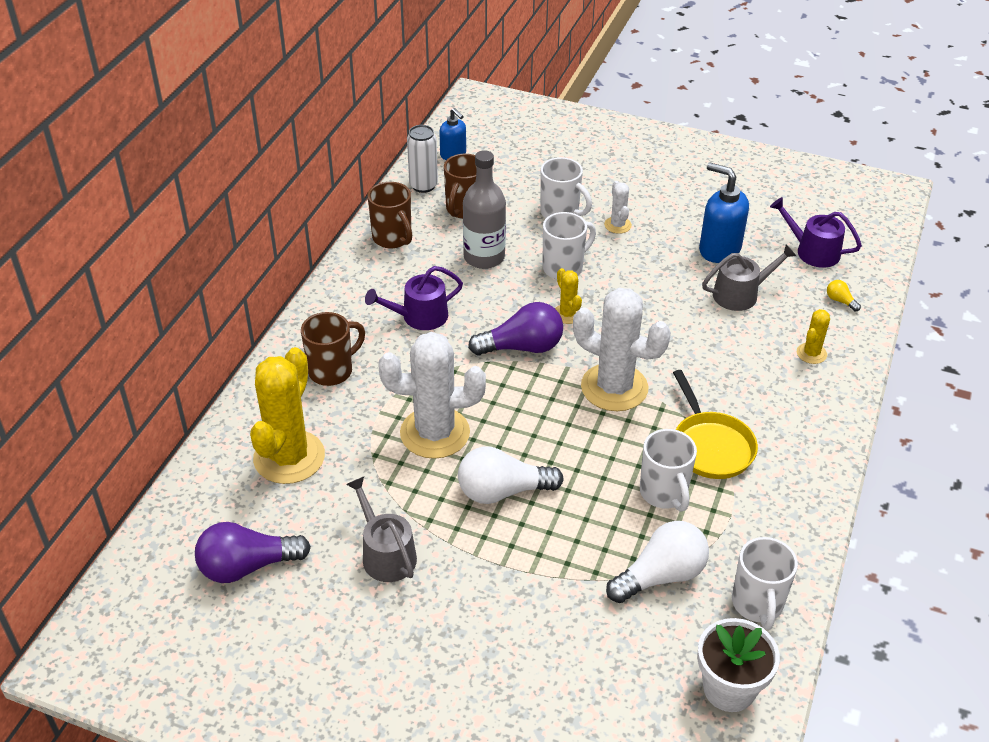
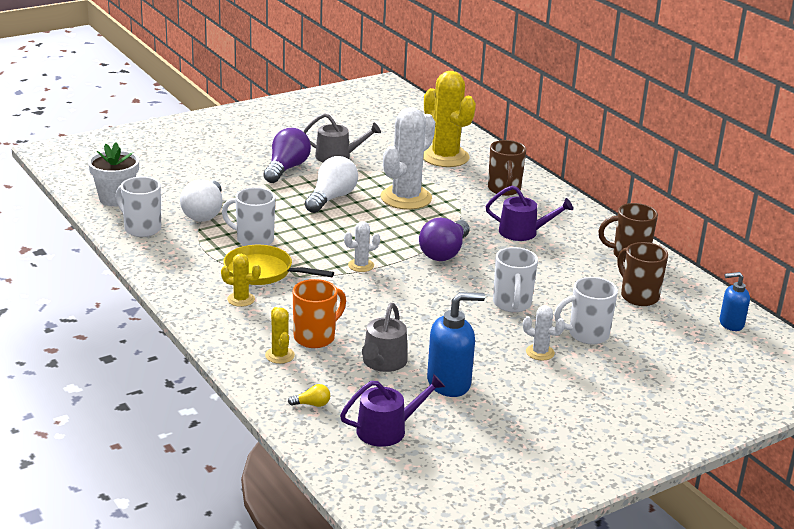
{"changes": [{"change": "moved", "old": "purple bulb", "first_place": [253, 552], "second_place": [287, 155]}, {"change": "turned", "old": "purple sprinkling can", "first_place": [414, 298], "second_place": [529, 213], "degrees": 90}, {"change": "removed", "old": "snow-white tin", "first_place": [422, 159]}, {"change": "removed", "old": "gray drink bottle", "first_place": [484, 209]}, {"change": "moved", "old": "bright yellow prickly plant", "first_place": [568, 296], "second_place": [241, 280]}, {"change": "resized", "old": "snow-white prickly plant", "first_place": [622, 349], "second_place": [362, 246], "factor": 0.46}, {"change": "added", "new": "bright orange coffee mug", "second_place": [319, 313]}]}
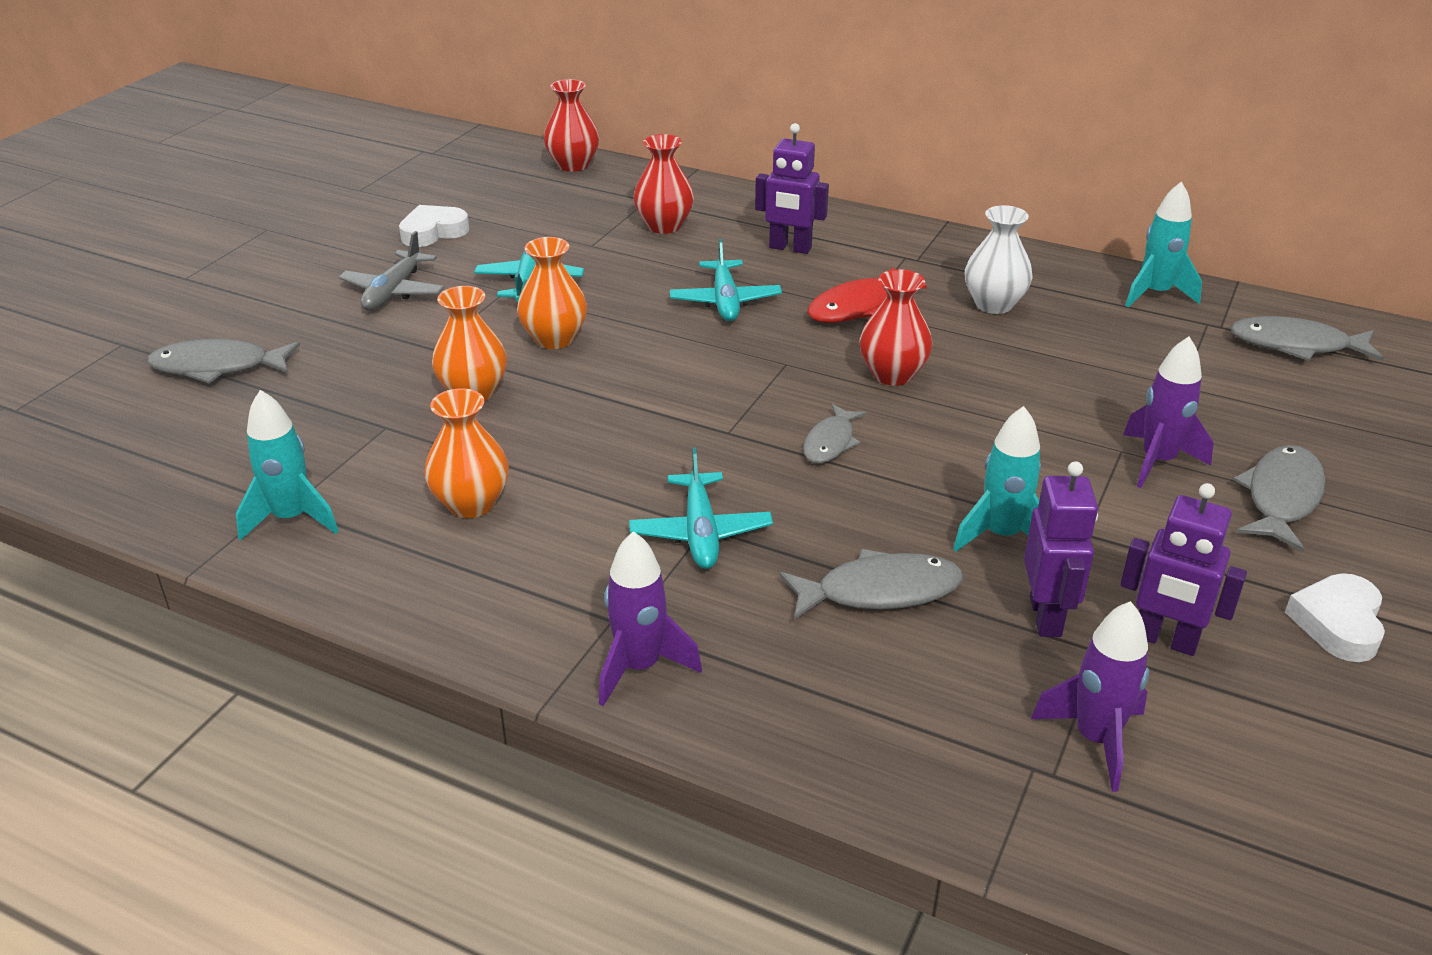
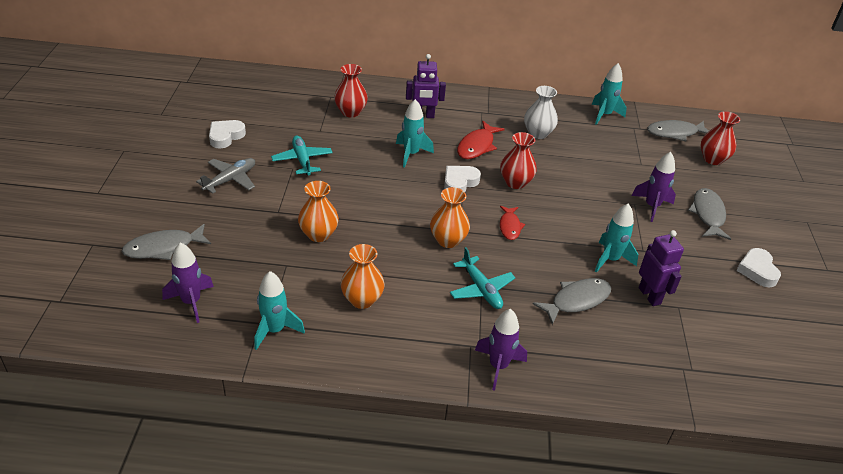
{"changes": [{"change": "turned", "old": "gray toy plane", "first_place": [391, 270], "second_place": [225, 176], "degrees": -135}, {"change": "moved", "old": "bright orange flower vase", "first_place": [552, 293], "second_place": [450, 217]}, {"change": "moved", "old": "crimson flower vase", "first_place": [571, 125], "second_place": [720, 138]}, {"change": "replaced", "old": "turquoise toy plane", "new": "turquoise toy rocket", "first_place": [726, 280], "second_place": [415, 133]}, {"change": "recoloured", "old": "gray fish", "new": "crimson fish", "first_place": [834, 433], "second_place": [512, 223]}, {"change": "moved", "old": "purple toy rocket", "first_place": [1090, 696], "second_place": [188, 282]}, {"change": "removed", "old": "purple robot figure", "first_place": [1183, 569]}, {"change": "added", "new": "snow-white heart shape", "second_place": [462, 179]}]}
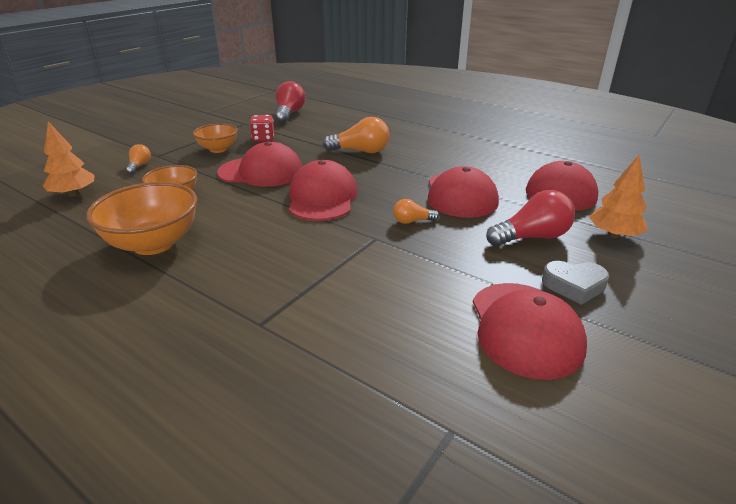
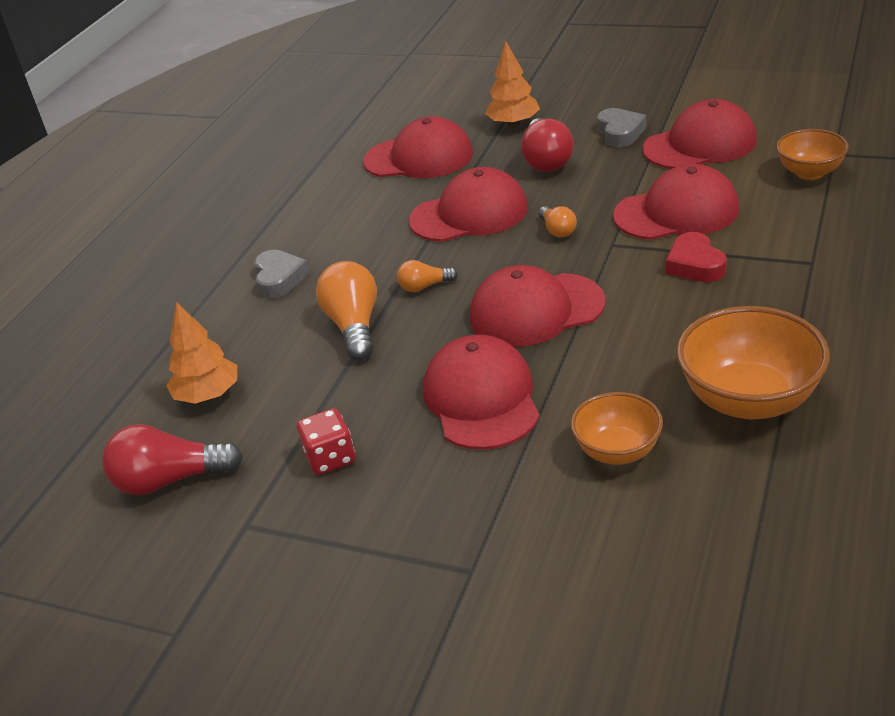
{"changes": [{"change": "moved", "old": "bright orange fir tree", "first_place": [69, 159], "second_place": [201, 353]}, {"change": "moved", "old": "bright orange bulb", "first_place": [138, 159], "second_place": [427, 276]}, {"change": "moved", "old": "bright orange bowl", "first_place": [215, 138], "second_place": [812, 154]}, {"change": "turned", "old": "crimson bulb", "first_place": [530, 218], "second_place": [547, 145], "degrees": -150}, {"change": "added", "new": "gray heart shape", "second_place": [282, 274]}, {"change": "added", "new": "crimson baseball cap", "second_place": [676, 202]}, {"change": "added", "new": "crimson heart shape", "second_place": [696, 257]}]}
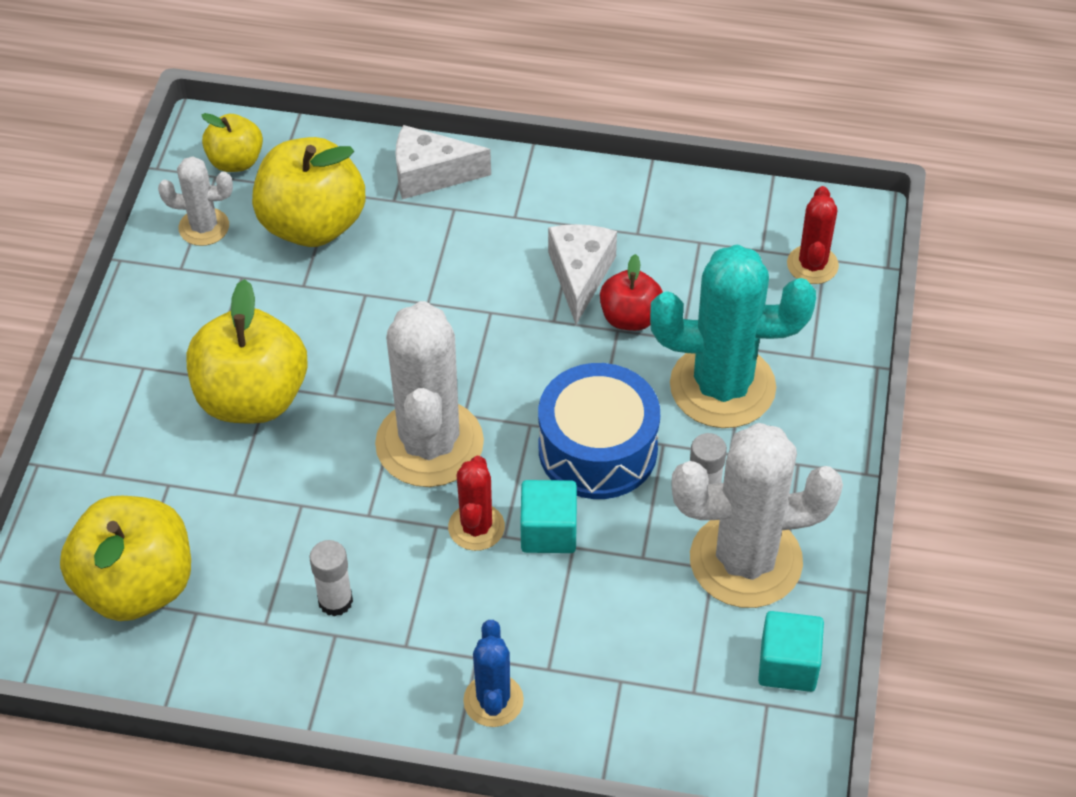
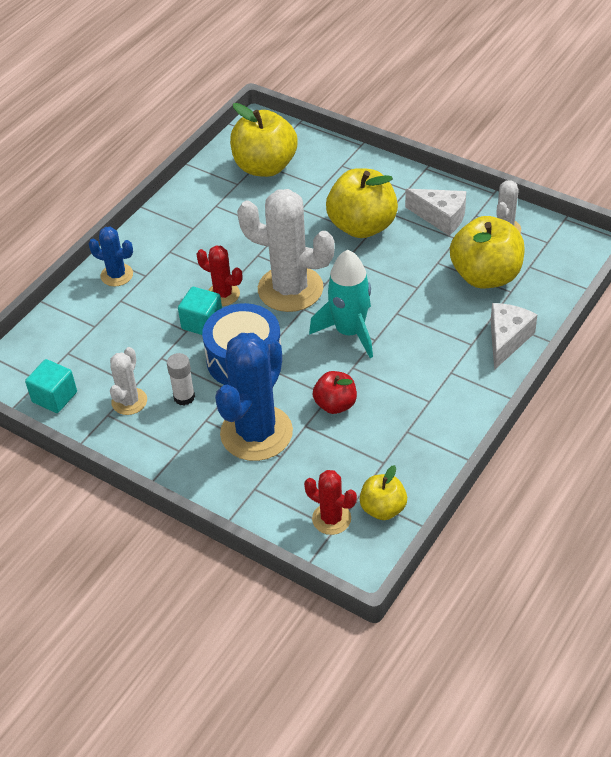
{"changes": [{"change": "moved", "old": "bright yellow apple fruit", "first_place": [232, 142], "second_place": [383, 492]}, {"change": "removed", "old": "snow-white stick of glue", "first_place": [331, 578]}, {"change": "moved", "old": "snow-white cheese", "first_place": [582, 274], "second_place": [435, 212]}, {"change": "recoloured", "old": "turquoise prickly plant", "new": "blue prickly plant", "first_place": [733, 336], "second_place": [254, 397]}, {"change": "resized", "old": "snow-white prickly plant", "first_place": [757, 515], "second_place": [128, 381], "factor": 0.51}, {"change": "added", "new": "turquoise toy rocket", "second_place": [341, 304]}]}
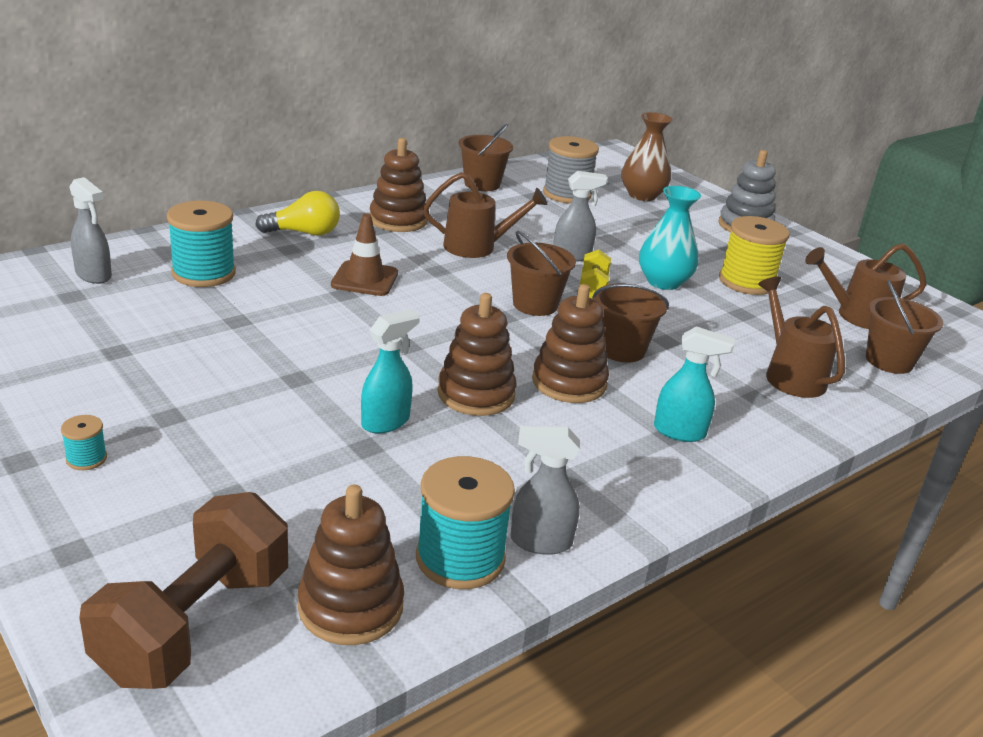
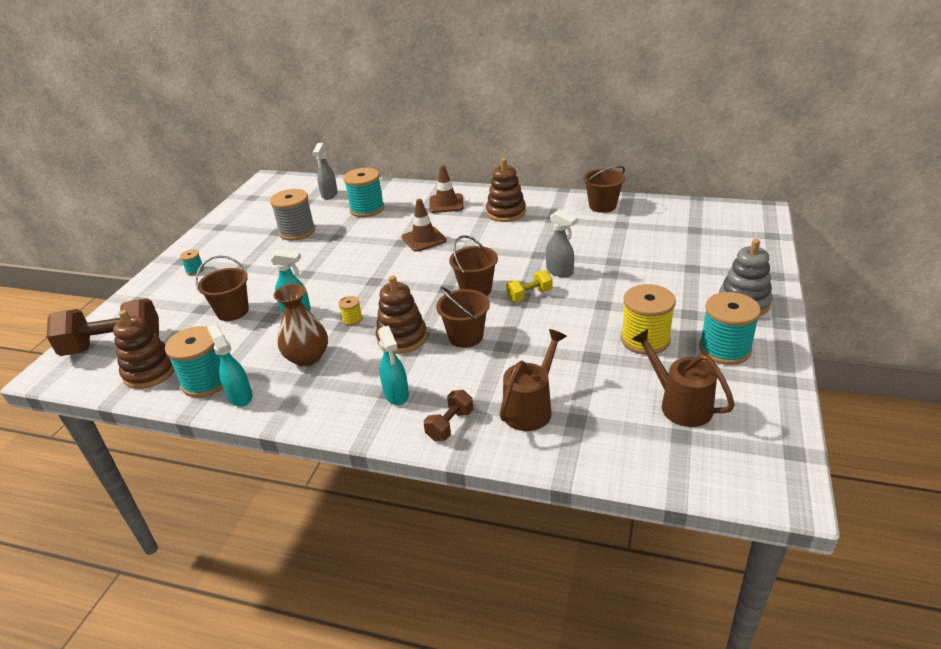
{"changes": [{"change": "replaced", "old": "bright yellow bulb", "new": "brown safety cone", "first_place": [297, 213], "second_place": [446, 189]}, {"change": "removed", "old": "brown sprinkling can", "first_place": [485, 215]}, {"change": "replaced", "old": "brown ring stacker", "new": "bright yellow bobbin", "first_place": [477, 354], "second_place": [350, 311]}, {"change": "recoloured", "old": "gray spray cleaner", "new": "turquoise spray cleaner", "first_place": [545, 490], "second_place": [230, 365]}, {"change": "moved", "old": "gray bobbin", "first_place": [571, 170], "second_place": [292, 215]}, {"change": "moved", "old": "brown flower vase", "first_place": [647, 156], "second_place": [301, 325]}, {"change": "removed", "old": "turquoise flower vase", "first_place": [670, 238]}, {"change": "moved", "old": "brown sand bucket", "first_place": [904, 327], "second_place": [222, 288]}, {"change": "added", "new": "brown dumbbell", "second_place": [448, 415]}, {"change": "added", "new": "turquoise bobbin", "second_place": [730, 328]}]}
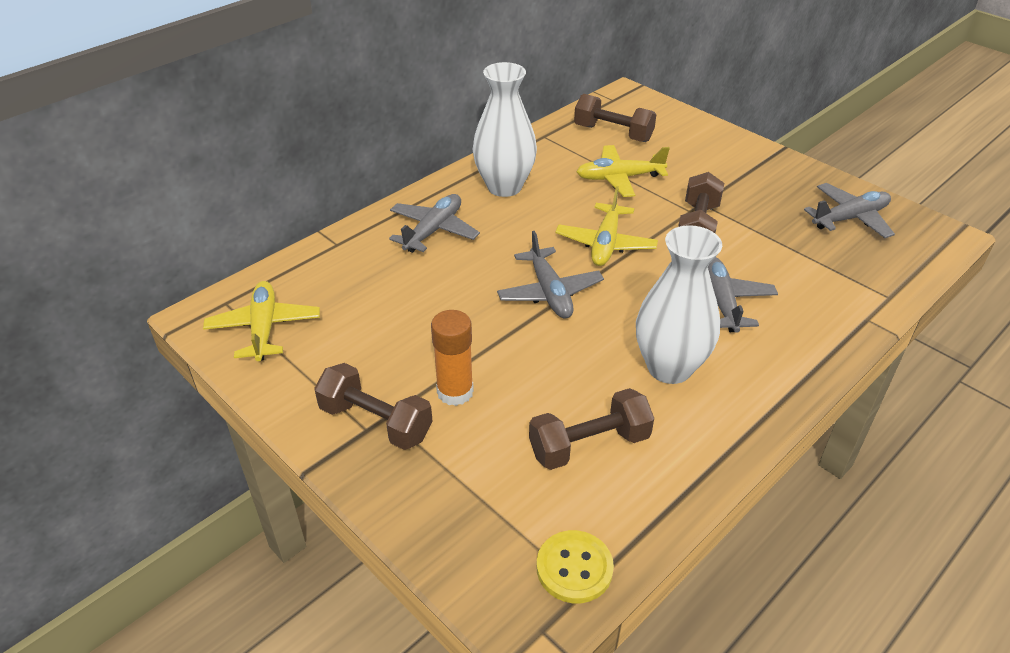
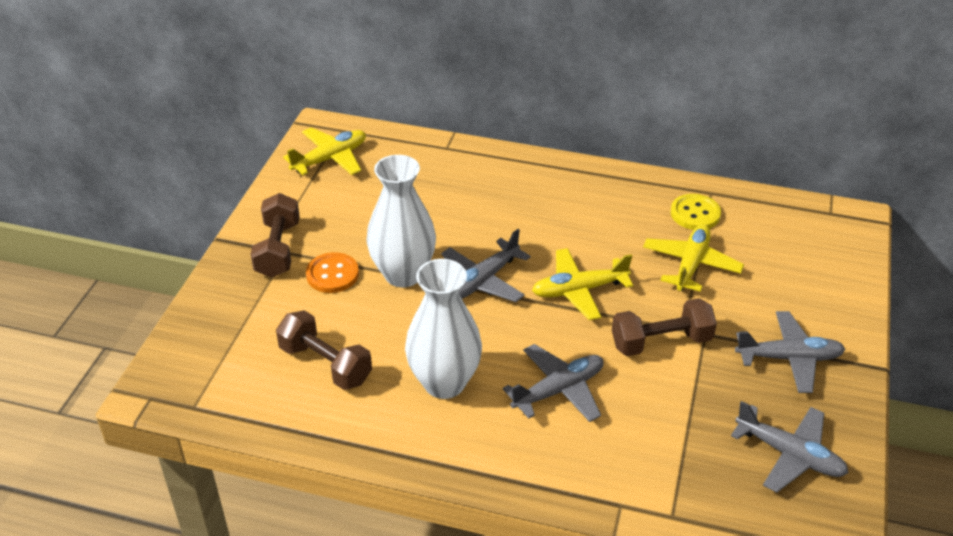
{"changes": [{"change": "moved", "old": "gray toy plane", "first_place": [434, 223], "second_place": [790, 352]}, {"change": "replaced", "old": "bright orange stick of glue", "new": "bright orange button", "first_place": [452, 358], "second_place": [332, 272]}, {"change": "moved", "old": "snow-white flower vase", "first_place": [504, 129], "second_place": [401, 221]}, {"change": "moved", "old": "bright yellow button", "first_place": [575, 566], "second_place": [696, 212]}, {"change": "removed", "old": "brown dumbbell", "first_place": [615, 118]}, {"change": "turned", "old": "bright yellow toy plane", "first_place": [623, 171], "second_place": [693, 258], "degrees": 60}]}
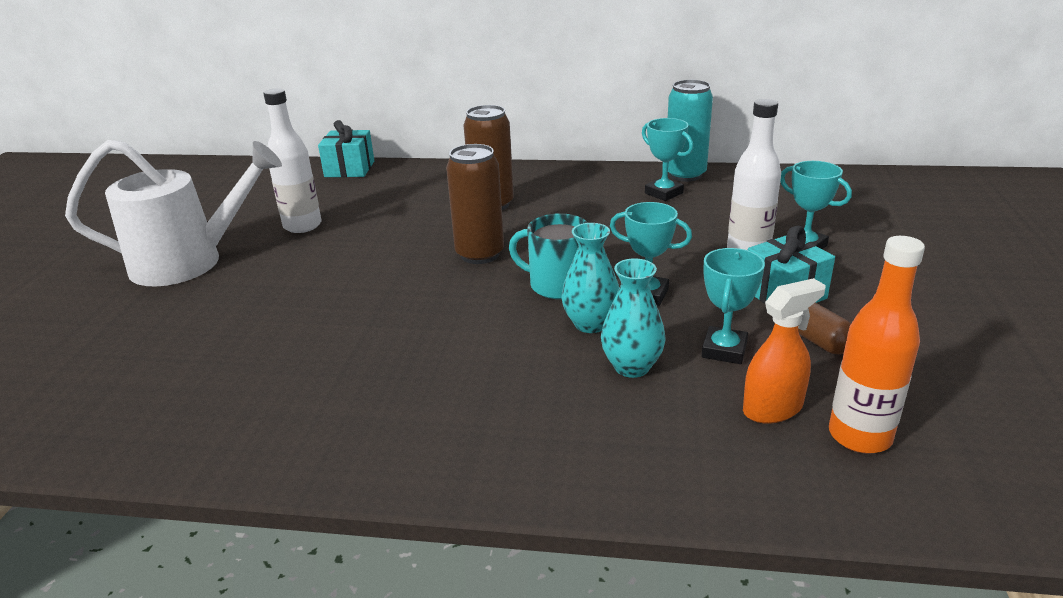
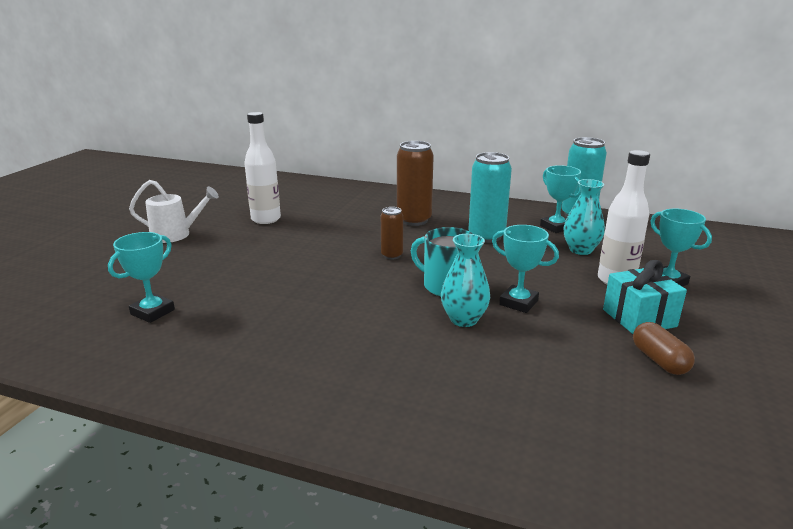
{"changes": [{"change": "resized", "old": "snow-white sprinkling can", "first_place": [173, 213], "second_place": [174, 211], "factor": 0.57}, {"change": "removed", "old": "turquoise gift", "first_place": [346, 148]}, {"change": "resized", "old": "brown tin", "first_place": [475, 204], "second_place": [392, 233], "factor": 0.56}, {"change": "moved", "old": "turquoise flower vase", "first_place": [633, 318], "second_place": [584, 217]}, {"change": "moved", "old": "turquoise prize cup", "first_place": [733, 306], "second_place": [141, 277]}, {"change": "removed", "old": "bright orange spray cleaner", "first_place": [784, 351]}, {"change": "removed", "old": "bright orange drink bottle", "first_place": [877, 344]}, {"change": "added", "new": "turquoise tin", "second_place": [490, 197]}]}
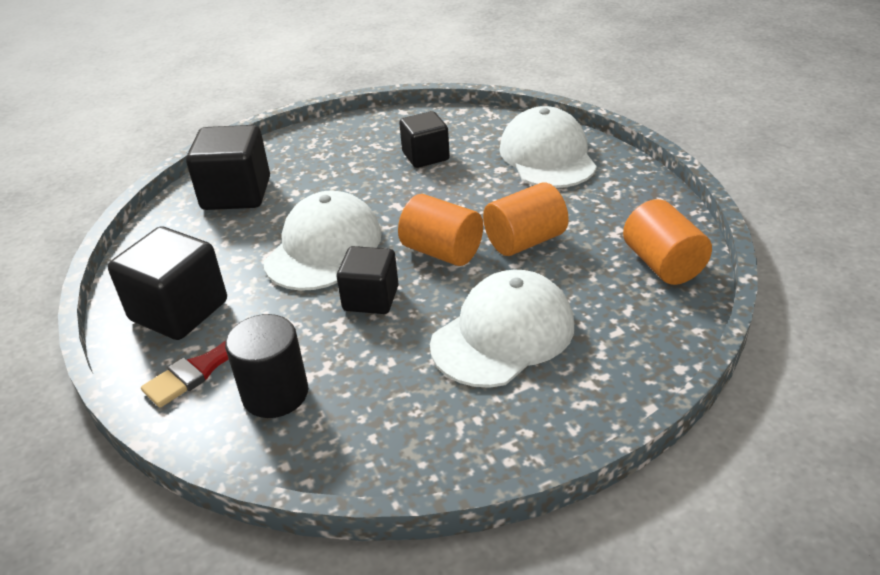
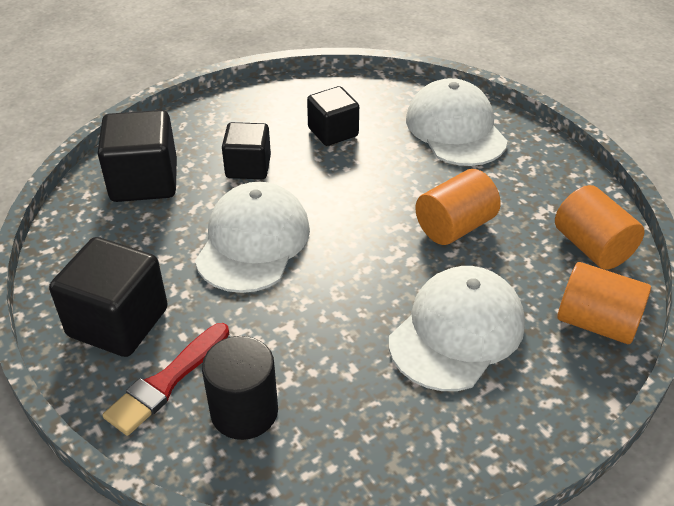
{"changes": [{"change": "moved", "old": "jet-black block", "first_place": [368, 280], "second_place": [246, 150]}, {"change": "moved", "old": "bright orange cylinder", "first_place": [440, 230], "second_place": [604, 303]}]}
